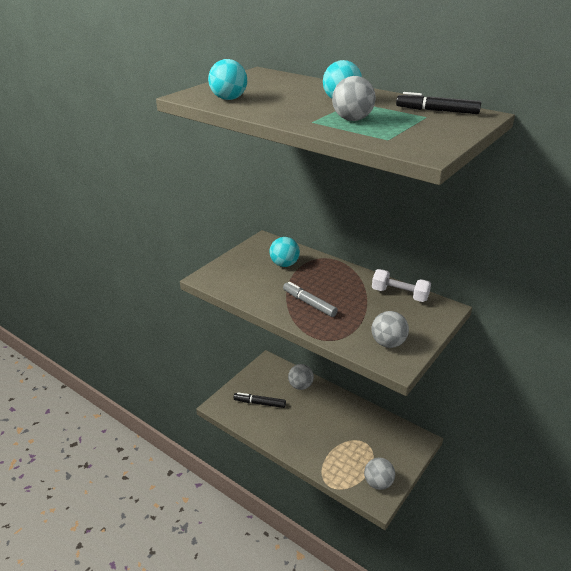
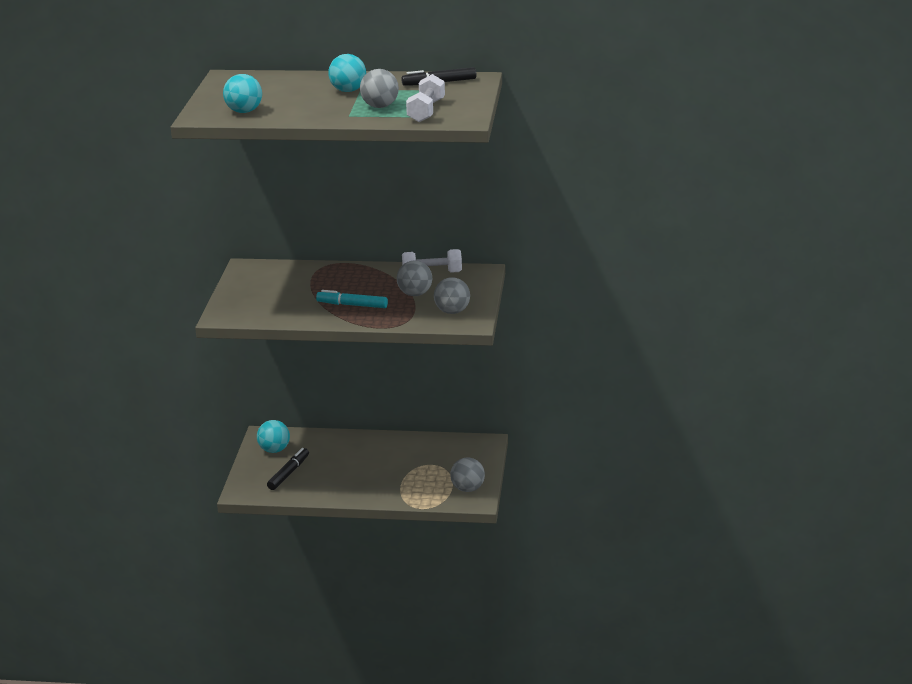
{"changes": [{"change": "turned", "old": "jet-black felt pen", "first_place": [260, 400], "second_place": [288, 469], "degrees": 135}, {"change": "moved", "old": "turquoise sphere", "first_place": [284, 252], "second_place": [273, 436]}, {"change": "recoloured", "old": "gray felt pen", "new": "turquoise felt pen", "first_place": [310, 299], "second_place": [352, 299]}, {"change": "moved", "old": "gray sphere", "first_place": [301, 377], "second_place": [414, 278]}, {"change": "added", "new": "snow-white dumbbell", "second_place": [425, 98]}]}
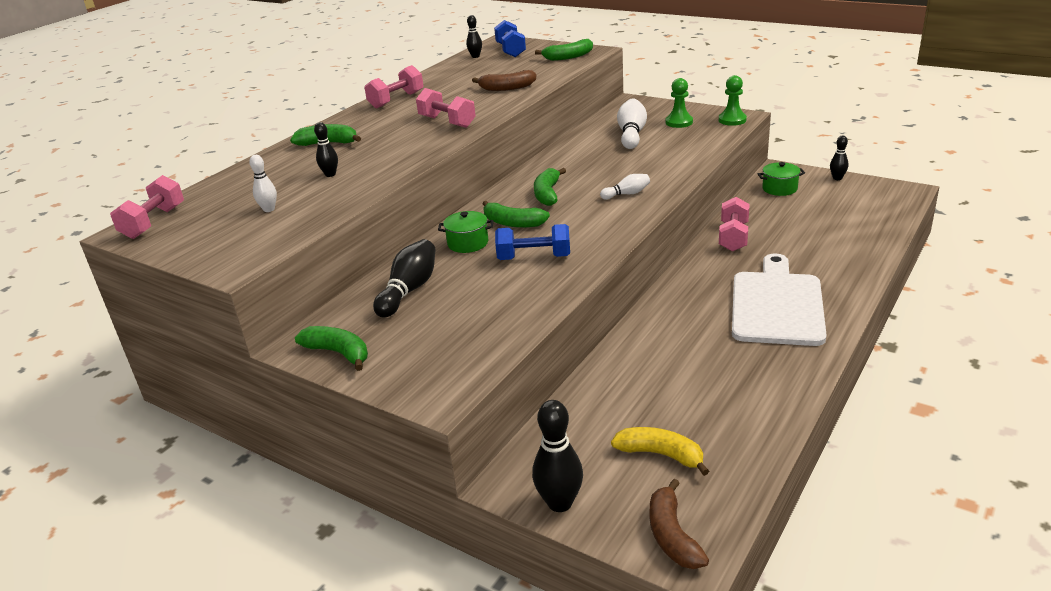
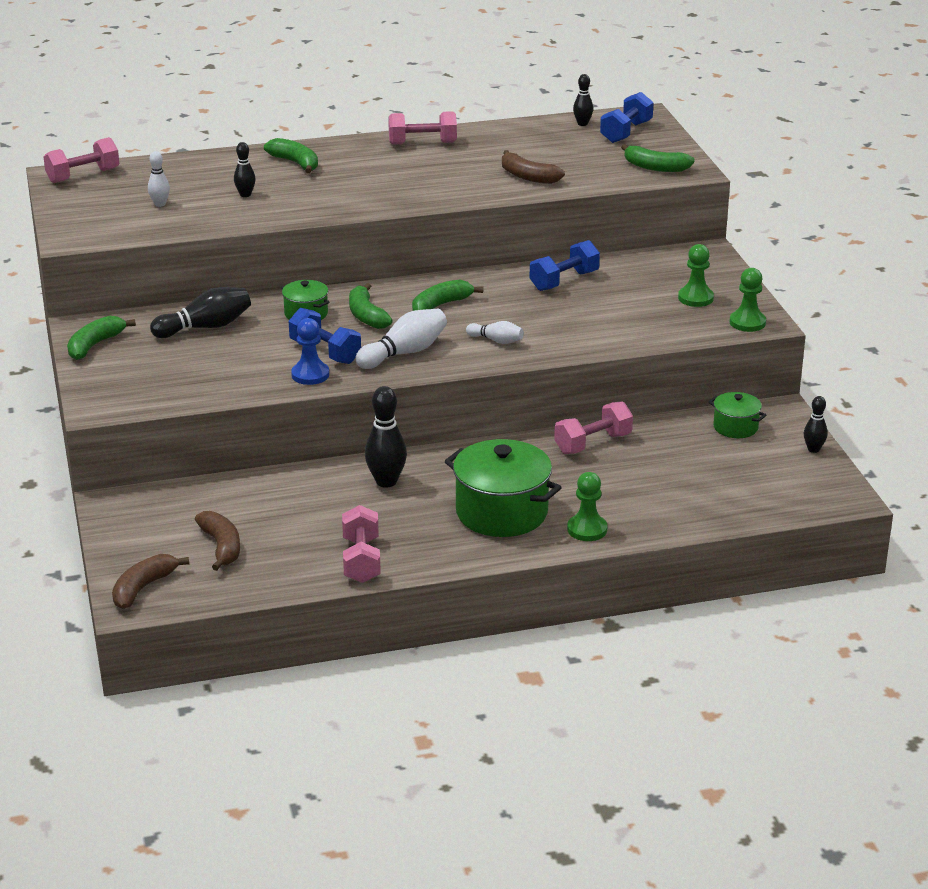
{"changes": [{"change": "turned", "old": "leaf-green banana fruit", "first_place": [331, 348], "second_place": [101, 338], "degrees": -135}, {"change": "moved", "old": "rosy dumbbell", "first_place": [446, 108], "second_place": [361, 544]}, {"change": "moved", "old": "jet-black skittle", "first_place": [557, 456], "second_place": [386, 437]}, {"change": "recoloured", "old": "bright yellow banana fruit", "new": "brown banana fruit", "first_place": [660, 451], "second_place": [217, 541]}, {"change": "moved", "old": "snow-white skittle", "first_place": [632, 123], "second_place": [401, 339]}, {"change": "replaced", "old": "snow-white chopping board", "new": "leaf-green stockpot", "first_place": [779, 300], "second_place": [503, 488]}, {"change": "added", "new": "blue game pawn", "second_place": [310, 351]}, {"change": "added", "new": "blue dumbbell", "second_place": [565, 265]}, {"change": "added", "new": "leaf-green game pawn", "second_place": [587, 506]}]}
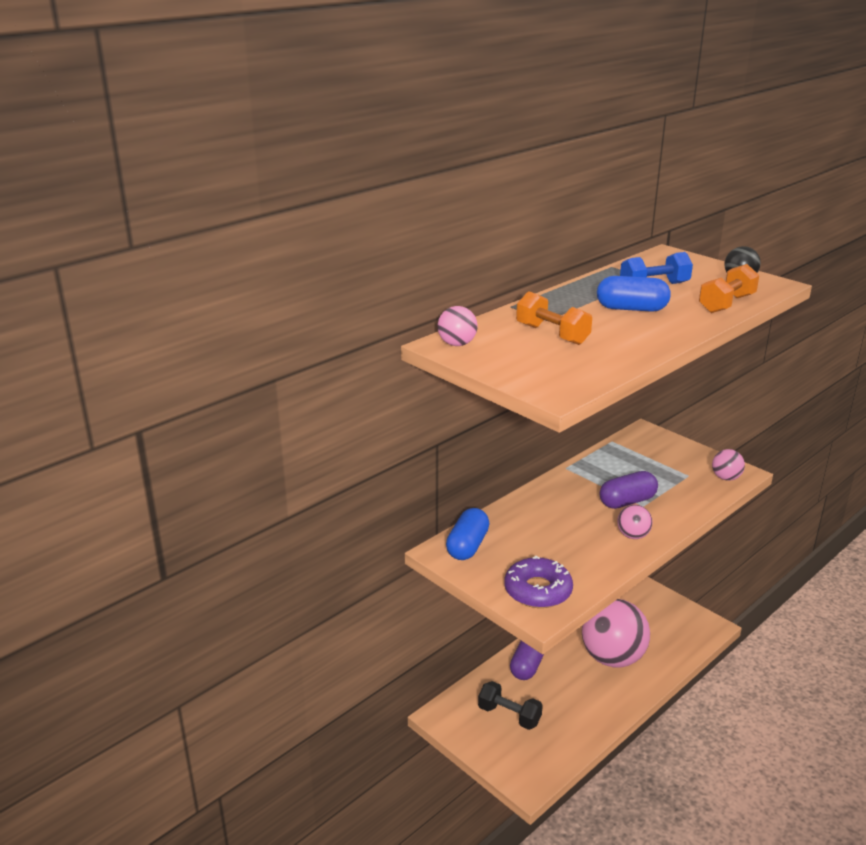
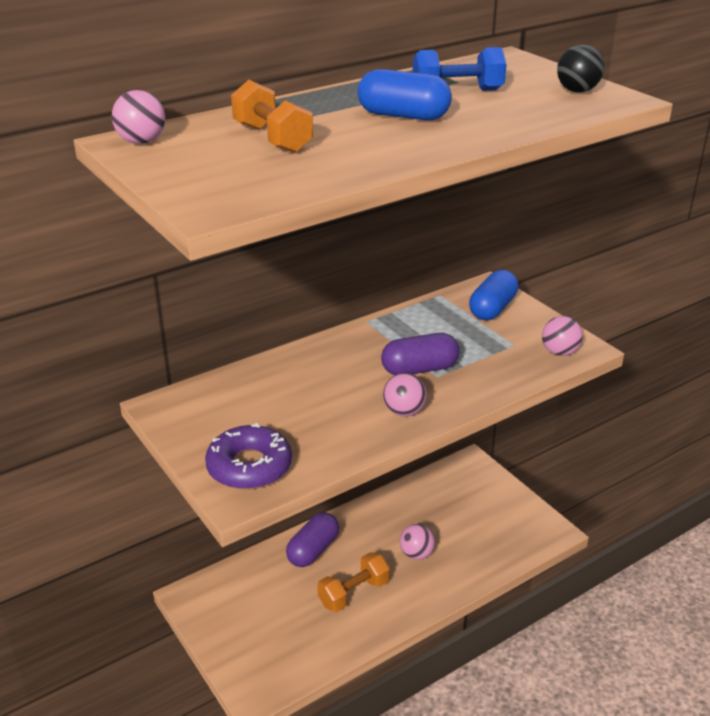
{"changes": [{"change": "moved", "old": "blue pill shape", "first_place": [467, 534], "second_place": [494, 295]}, {"change": "removed", "old": "jet-black dumbbell", "first_place": [510, 705]}, {"change": "resized", "old": "rosy sphere", "first_place": [616, 633], "second_place": [417, 542], "factor": 0.44}, {"change": "moved", "old": "bright orange dumbbell", "first_place": [729, 288], "second_place": [353, 582]}]}
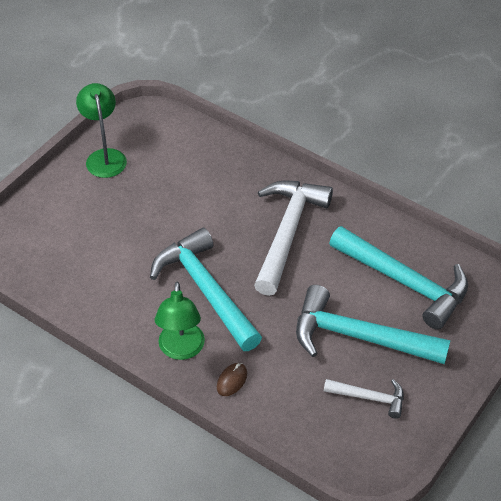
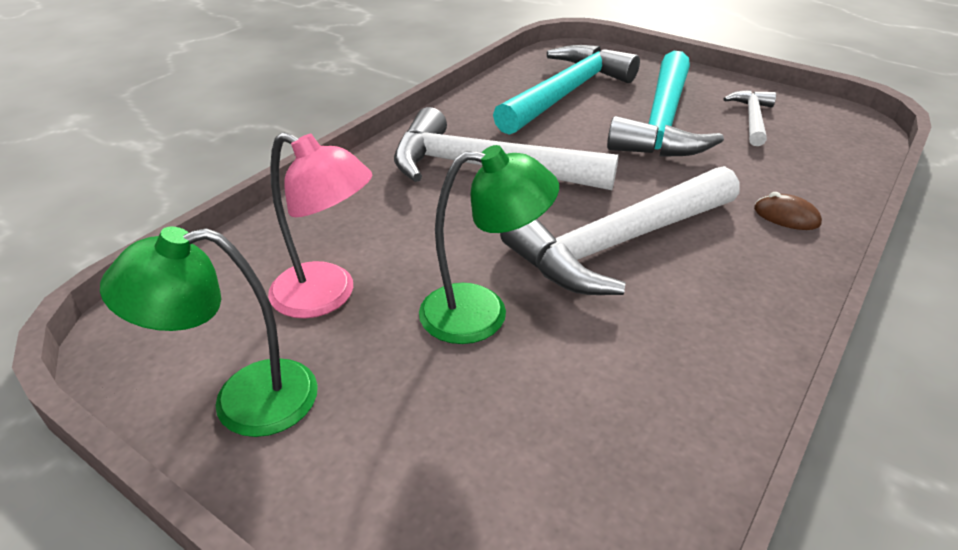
{"changes": [{"change": "recoloured", "old": "turquoise claw hammer", "new": "snow-white claw hammer", "first_place": [206, 289], "second_place": [619, 230]}, {"change": "moved", "old": "leaf-green desk lamp", "first_place": [180, 321], "second_place": [489, 244]}, {"change": "added", "new": "rosy desk lamp", "second_place": [320, 225]}]}
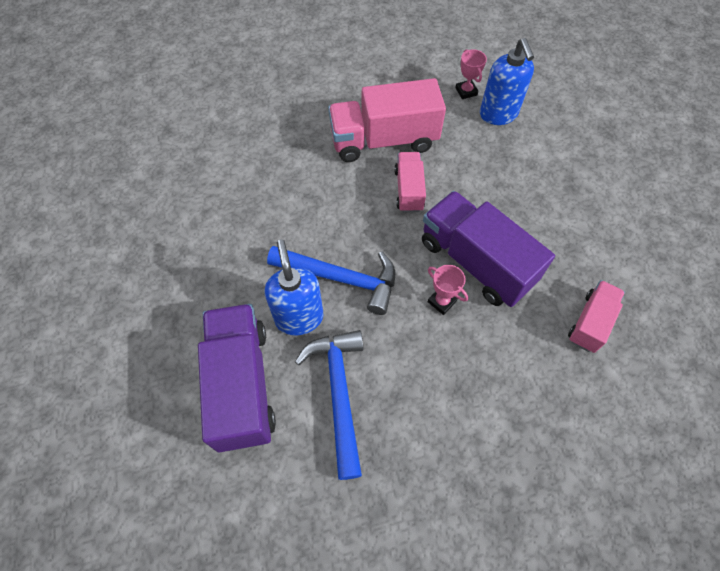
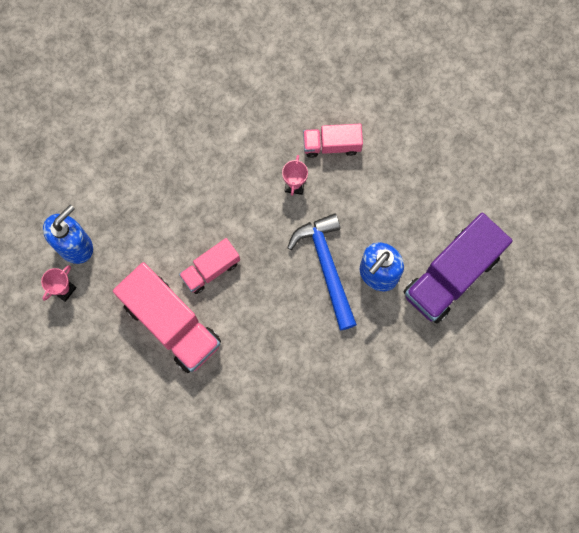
{"changes": [{"change": "removed", "old": "blue claw hammer", "first_place": [329, 405]}, {"change": "removed", "old": "purple truck", "first_place": [488, 249]}, {"change": "moved", "old": "rosy truck", "first_place": [596, 316], "second_place": [333, 141]}]}
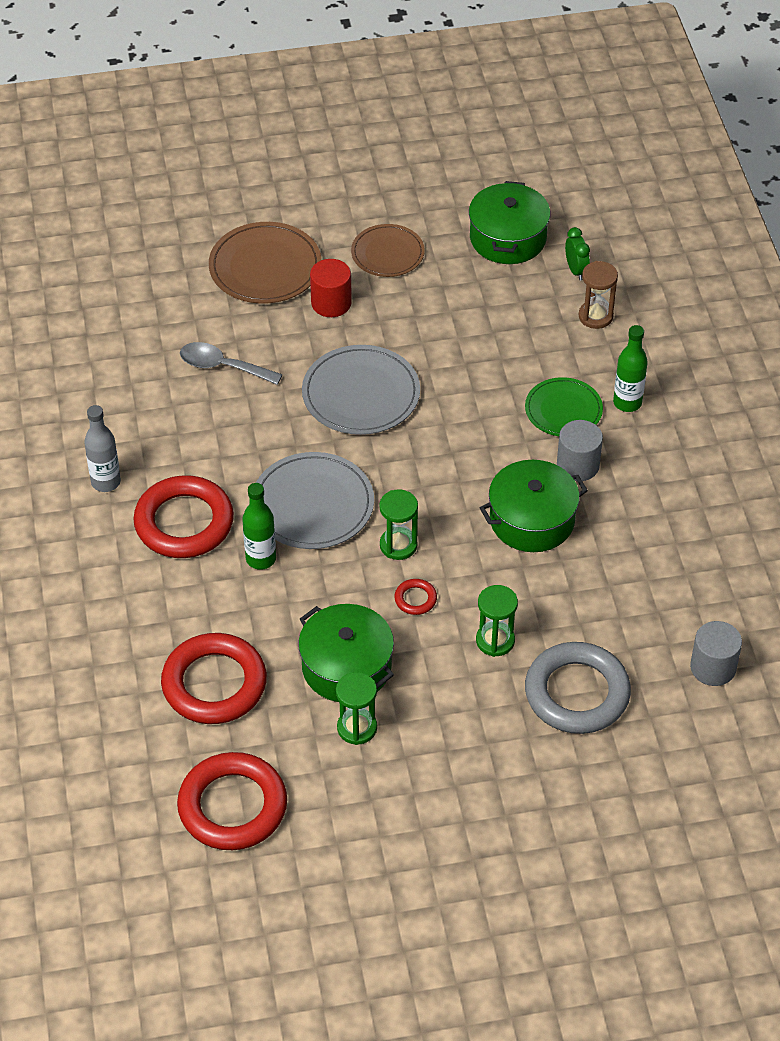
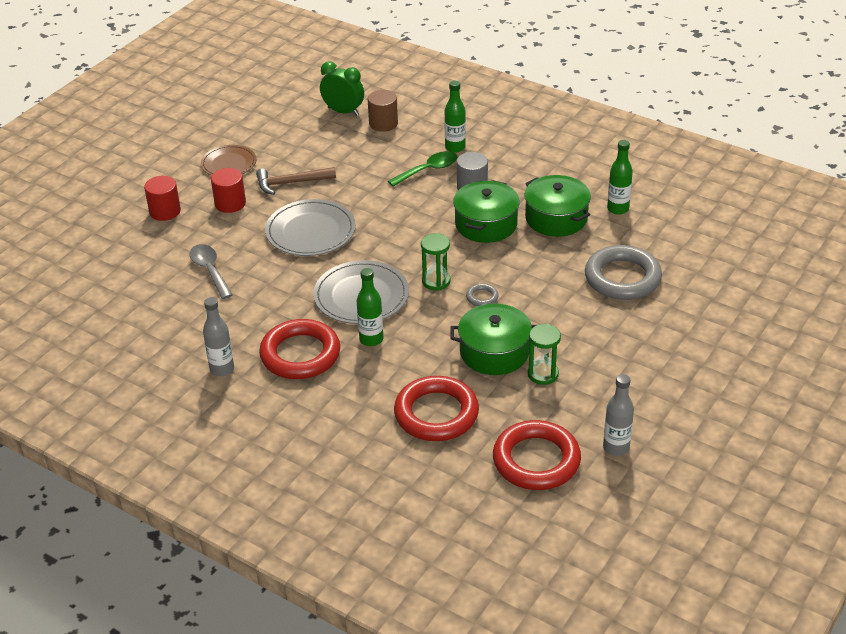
{"changes": [{"change": "turned", "old": "gray spoon", "first_place": [231, 363], "second_place": [211, 271], "degrees": 90}, {"change": "replaced", "old": "brown flat dish", "new": "crimson cylinder", "first_place": [265, 263], "second_place": [162, 198]}, {"change": "recoloured", "old": "crimson torus", "new": "gray torus", "first_place": [415, 597], "second_place": [482, 294]}, {"change": "moved", "old": "leaf-green stockpot", "first_place": [509, 222], "second_place": [557, 206]}, {"change": "removed", "old": "leaf-green sand timer", "first_place": [497, 621]}, {"change": "replaced", "old": "leaf-green flat dish", "new": "leaf-green spoon", "first_place": [564, 406], "second_place": [422, 169]}, {"change": "resized", "old": "leaf-green bedside clock", "first_place": [577, 254], "second_place": [342, 89], "factor": 1.59}, {"change": "replaced", "old": "brown sand timer", "new": "brown cylinder", "first_place": [598, 295], "second_place": [383, 111]}, {"change": "removed", "old": "gray cylinder", "first_place": [716, 653]}, {"change": "added", "new": "brown claw hammer", "second_place": [296, 181]}, {"change": "added", "new": "gray drink bottle", "second_place": [618, 415]}, {"change": "added", "new": "leaf-green drink bottle", "second_place": [620, 177]}]}
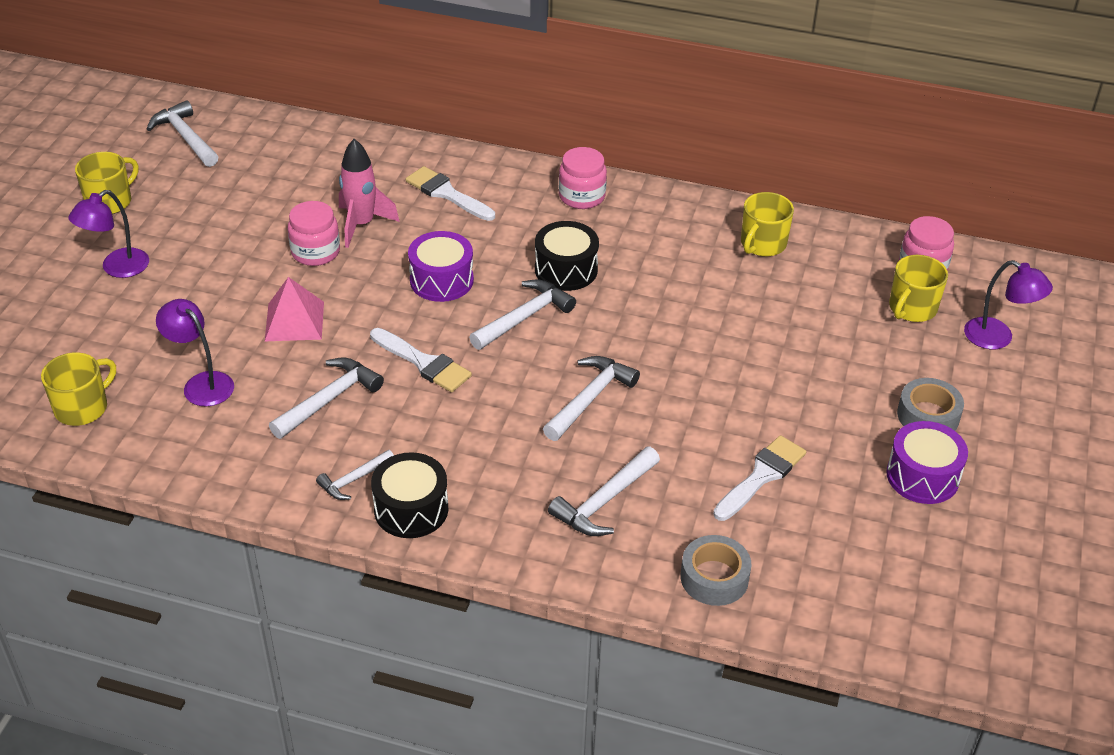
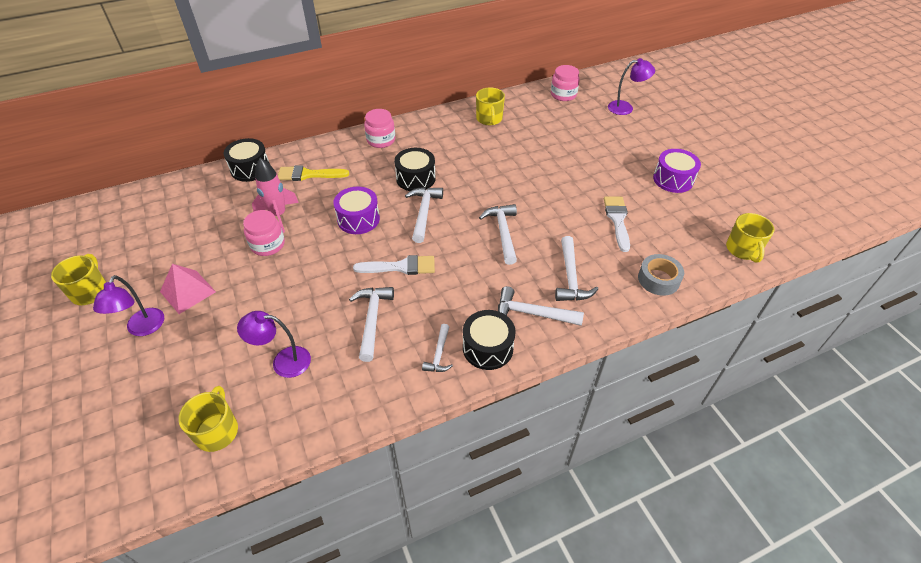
{"changes": [{"change": "moved", "old": "snow-white claw hammer", "first_place": [182, 133], "second_place": [541, 306]}, {"change": "moved", "old": "rosy pyramid", "first_place": [294, 309], "second_place": [188, 289]}, {"change": "recoloured", "old": "snow-white paintbrush", "new": "bright yellow paintbrush", "first_place": [450, 193], "second_place": [313, 173]}, {"change": "moved", "old": "bright yellow coffee mug", "first_place": [918, 288], "second_place": [750, 238]}, {"change": "removed", "old": "gray roll of tape", "first_place": [930, 404]}, {"change": "added", "new": "jet-black drum", "second_place": [247, 160]}]}
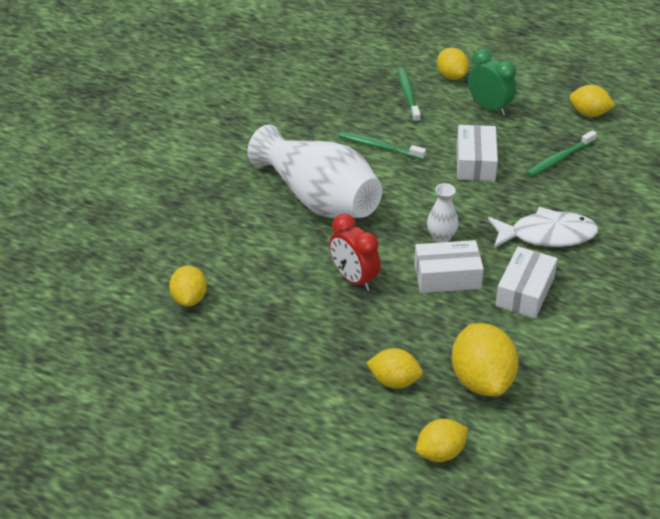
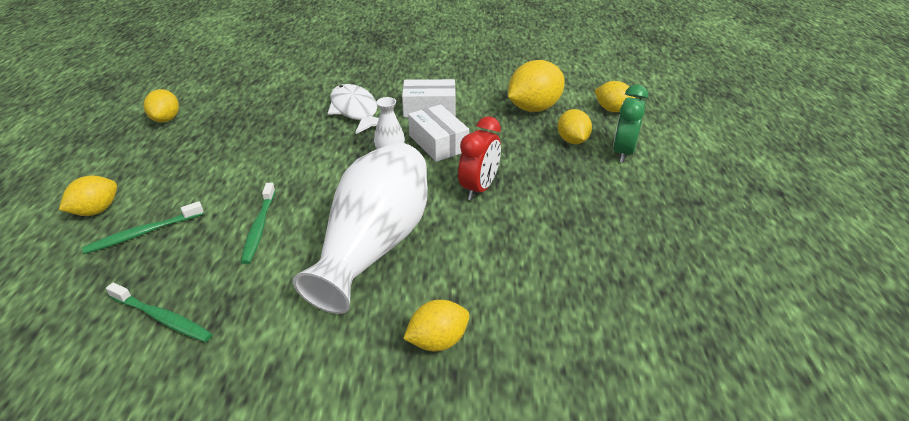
{"changes": [{"change": "moved", "old": "bright yellow citrus fruit", "first_place": [188, 286], "second_place": [436, 325]}, {"change": "removed", "old": "snow-white package", "first_place": [477, 153]}, {"change": "moved", "old": "leaf-green bedside clock", "first_place": [492, 82], "second_place": [630, 123]}, {"change": "moved", "old": "leaf-green tooth brush", "first_place": [562, 153], "second_place": [159, 312]}]}
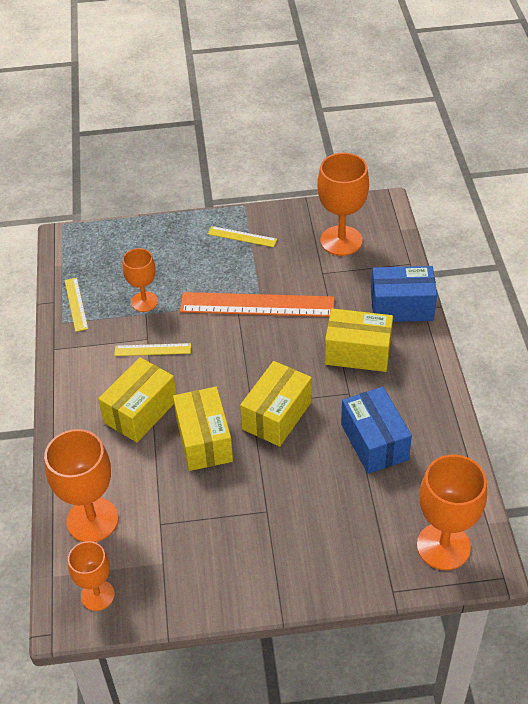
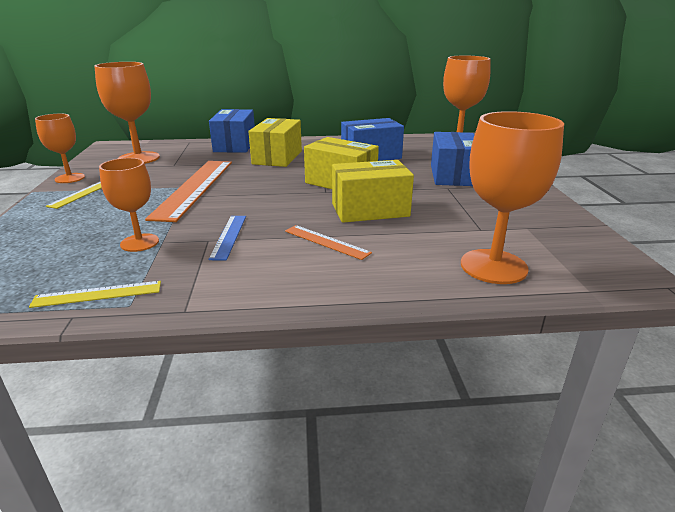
{"changes": [{"change": "moved", "old": "bright orange goblet", "first_place": [91, 576], "second_place": [60, 148]}, {"change": "replaced", "old": "bright yellow package", "new": "bright orange ruler", "first_place": [137, 399], "second_place": [328, 242]}, {"change": "recoloured", "old": "bright yellow ruler", "new": "blue ruler", "first_place": [152, 349], "second_place": [227, 238]}, {"change": "added", "new": "blue package", "second_place": [452, 159]}]}
